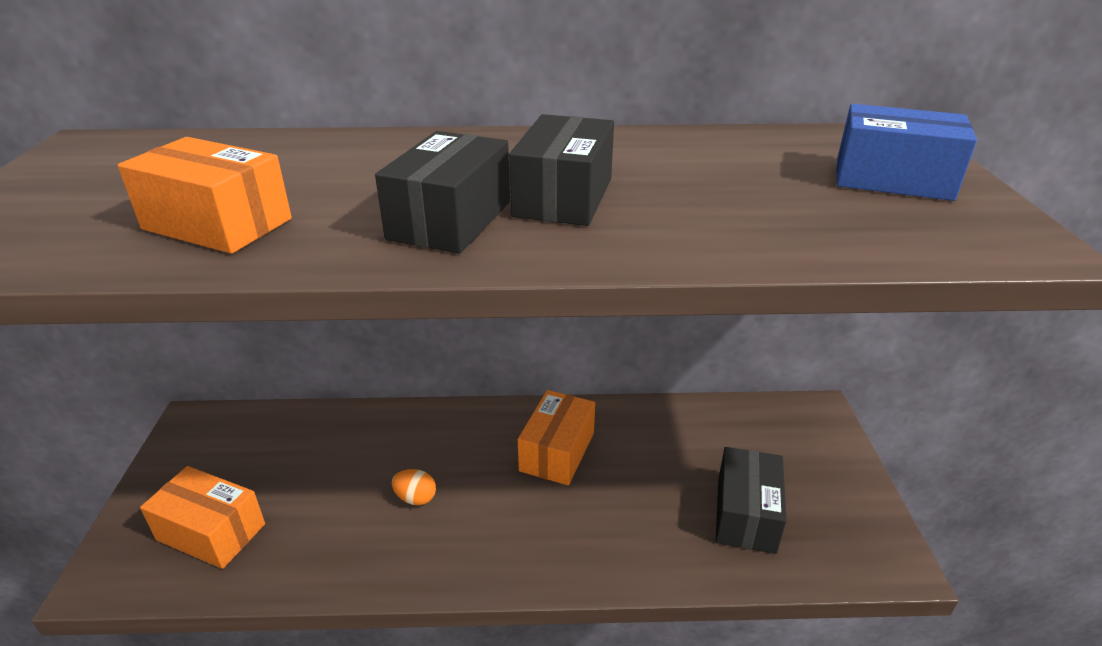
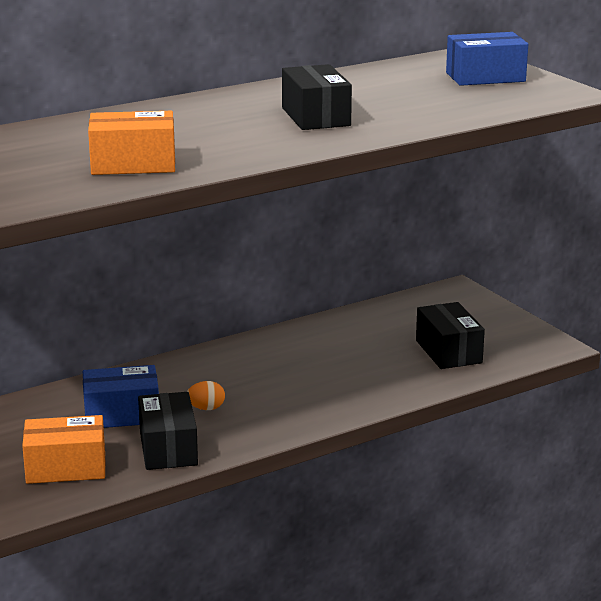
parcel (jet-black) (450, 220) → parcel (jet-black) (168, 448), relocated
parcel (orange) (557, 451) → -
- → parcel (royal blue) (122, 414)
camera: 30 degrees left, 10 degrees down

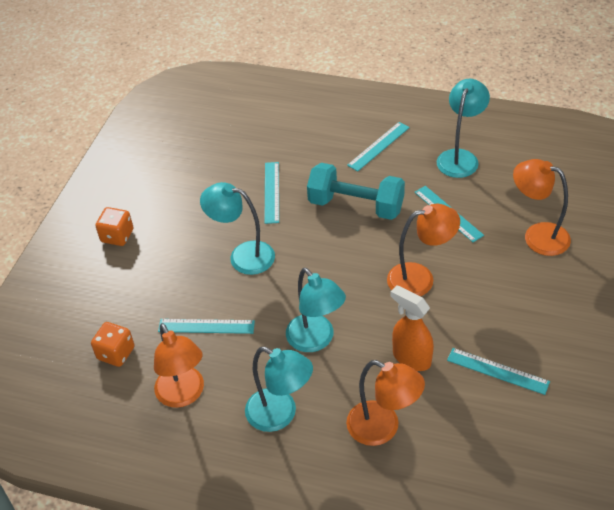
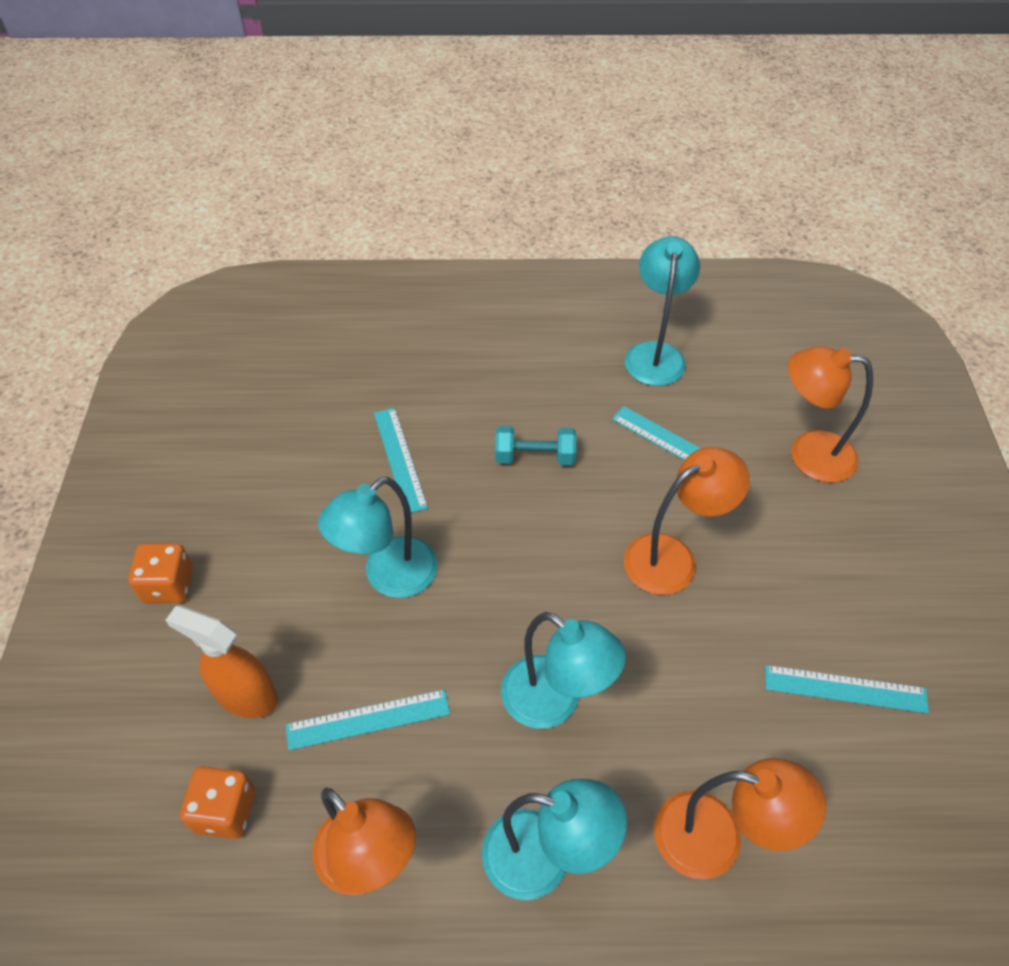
desk lamp (turquoise) (243, 256) → desk lamp (turquoise) (389, 577), 45 degrees counterclockwise
hand weight (turquoise) (356, 205) → hand weight (turquoise) (535, 457), x0.57
straightedge (turquoise) (378, 146) → -
sprayer (orange) (411, 358) → sprayer (orange) (246, 696), relocated
camera: 20 degrees left, 5 degrees up

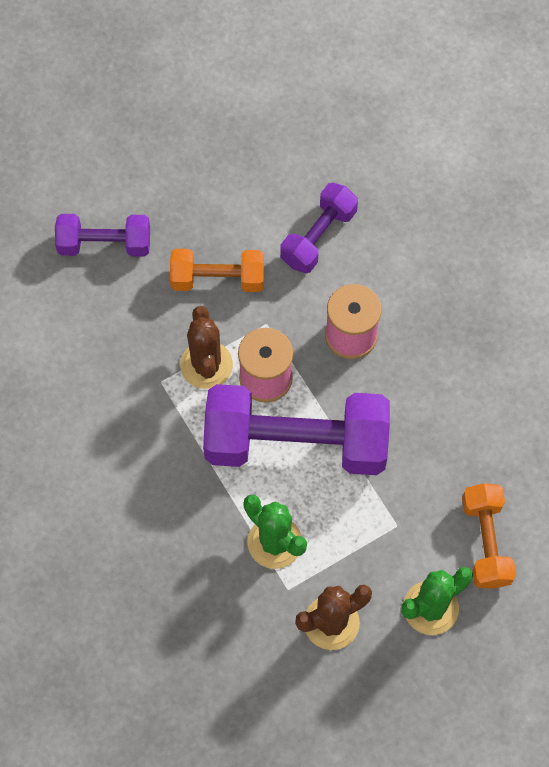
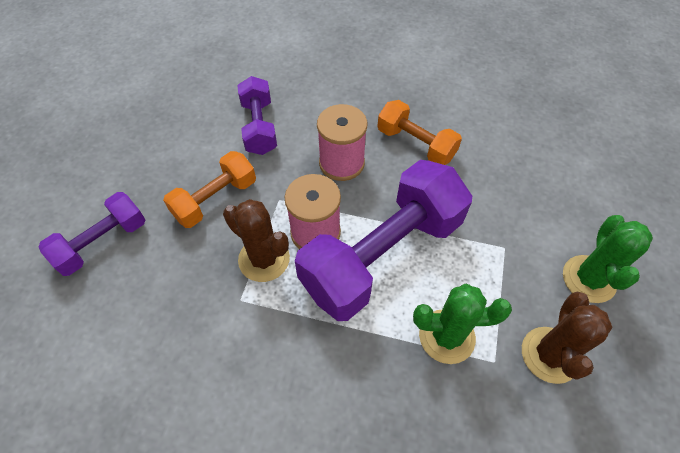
hand weight (orange) (486, 541) → hand weight (orange) (415, 144), relocated
camera: 45 degrees left, 10 degrees down

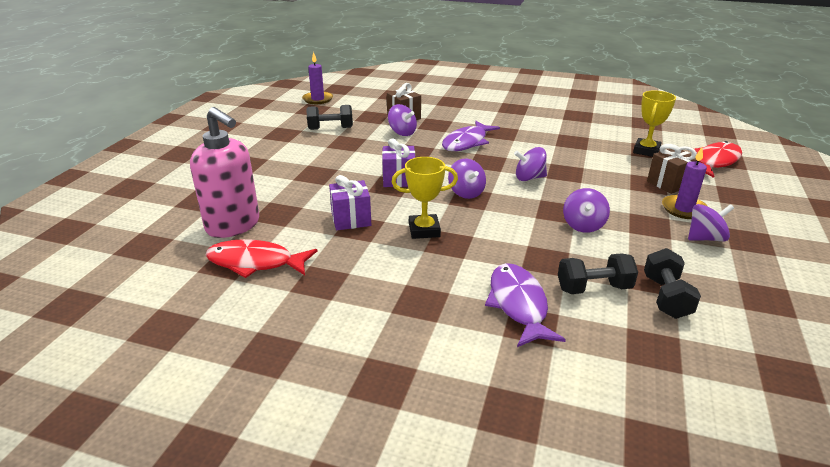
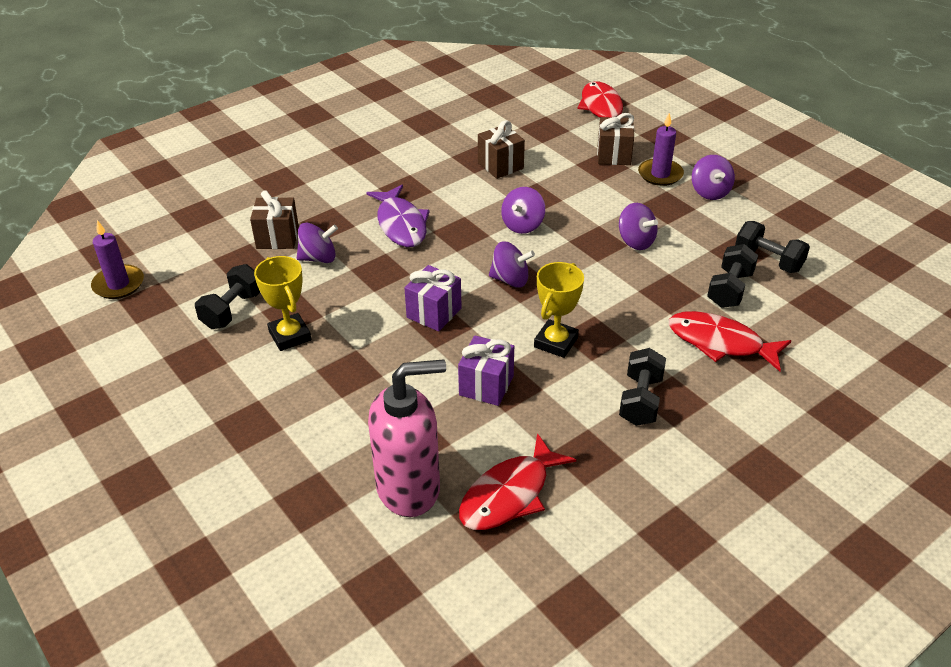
fish figure (violet) (518, 304) → fish figure (crimson) (720, 343)
award cup (bright yellow) (646, 151) → award cup (bright yellow) (290, 336), relocated
whirligig (violet) (705, 238) → whirligig (violet) (710, 192), 150 degrees clockwise
- → present (russet) (500, 165)
- → hand weight (jet-black) (640, 400)
camera: 55 degrees left, 10 degrees up

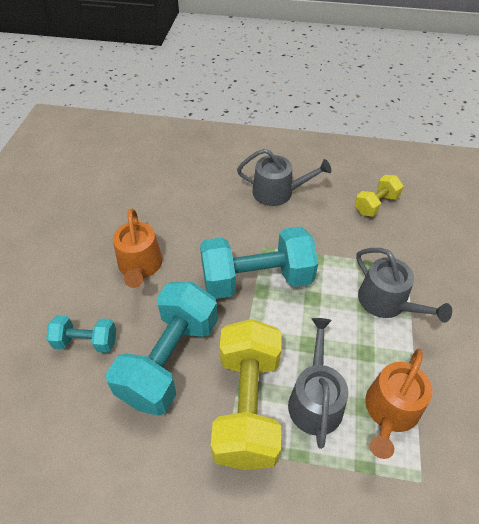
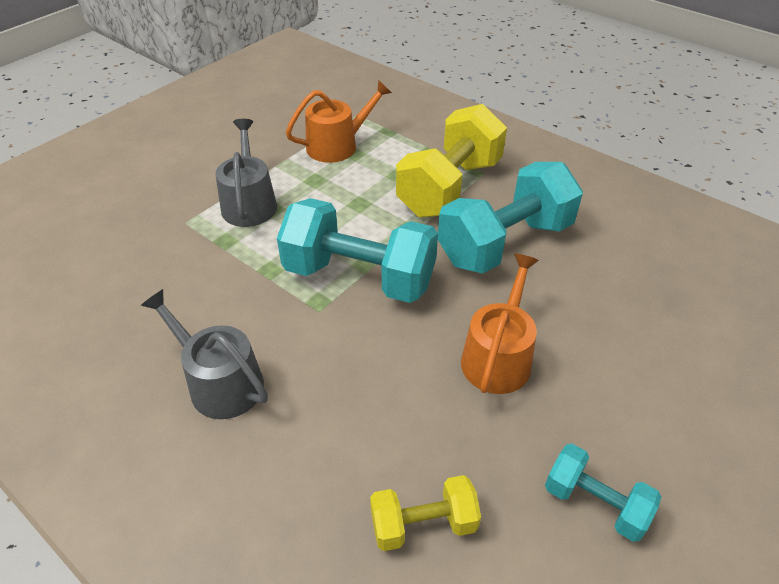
hand weight (turquoise) (86, 342) → hand weight (turquoise) (595, 503), relocated
watering pot (ash-grey) (315, 399) → -
hand weight (bright yellow) (376, 204) → hand weight (bright yellow) (423, 524), relocated
camera: 150 degrees left, 5 degrees down

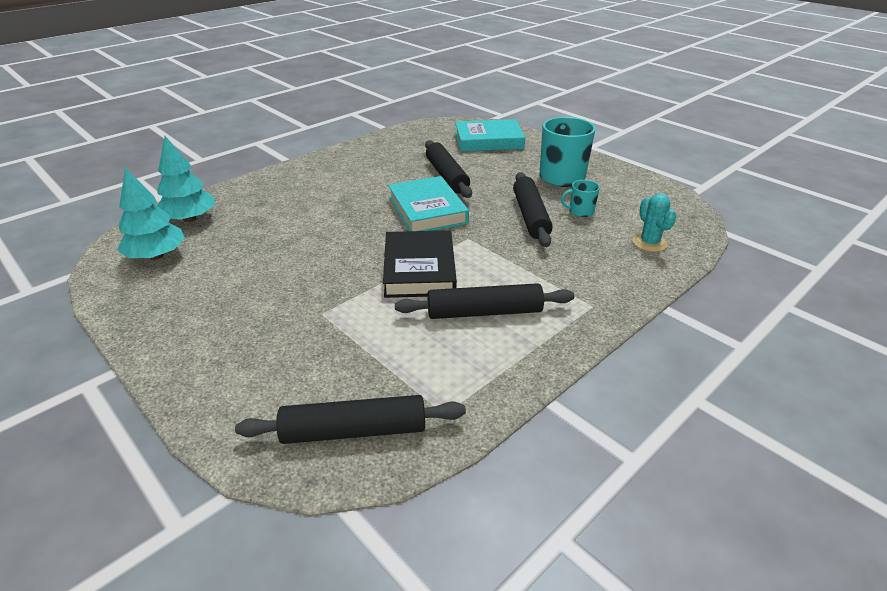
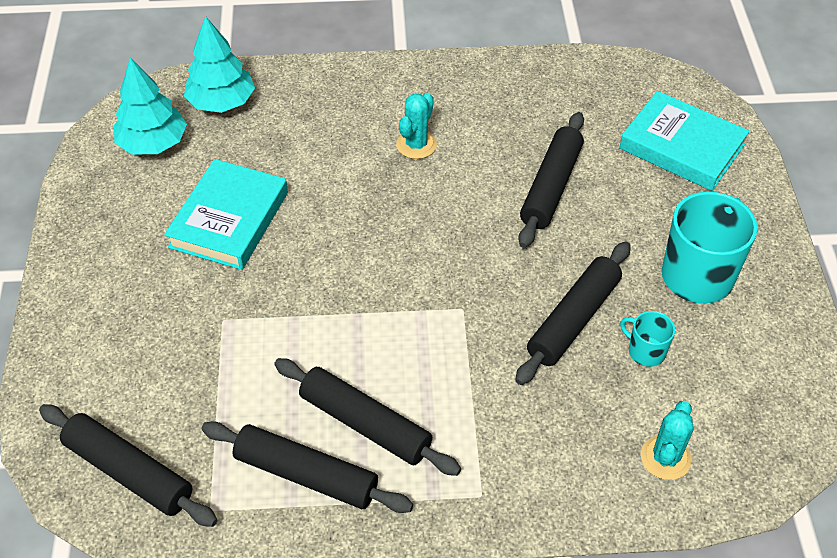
book (jet-black) (419, 269) → -
book (turquoise) (427, 210) → book (turquoise) (229, 220), relocated
- → rolling pin (jet-black) (306, 475)
- → prickly plant (turquoise) (416, 145)
camera: 40 degrees right, 15 degrees up

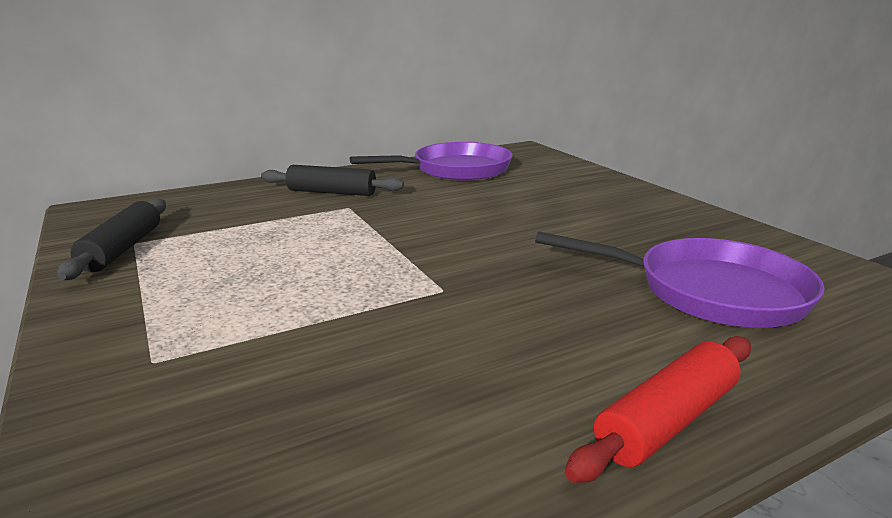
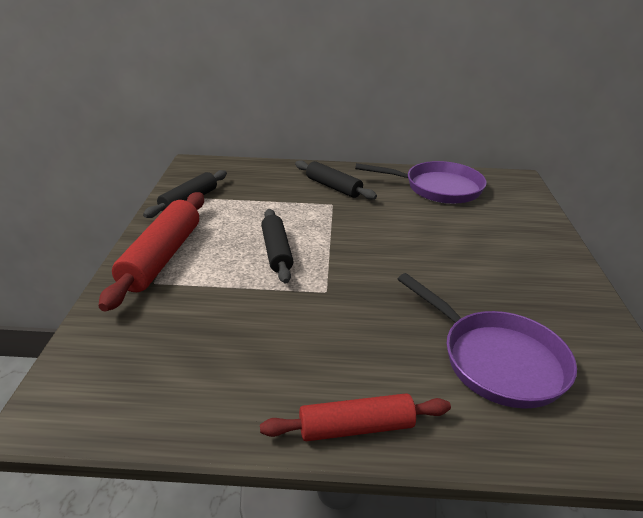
- → rolling pin (crimson) (161, 257)
- → rolling pin (jet-black) (276, 252)
camera: 30 degrees right, 10 degrees up

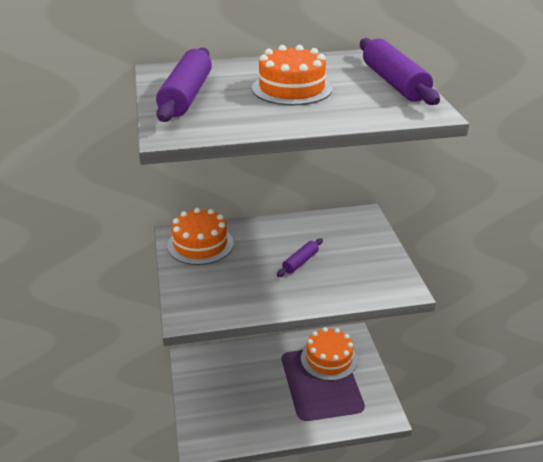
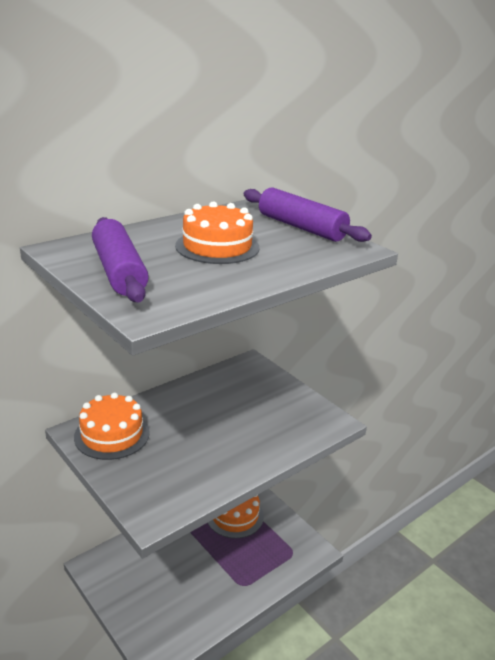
rolling pin (violet) (300, 262) → -
camera: 30 degrees left, 5 degrees down

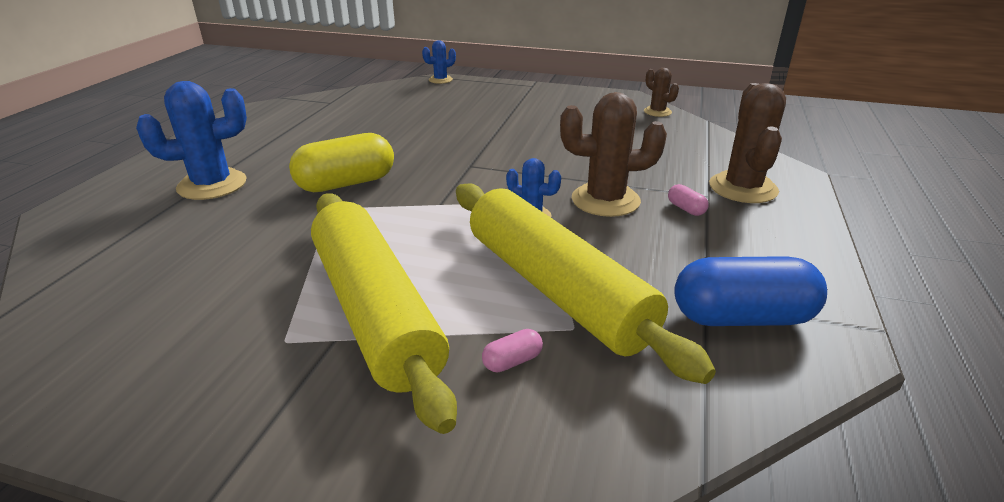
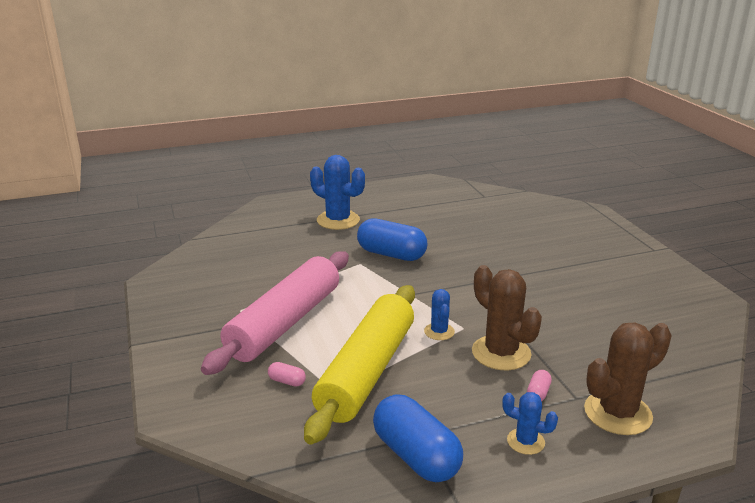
capsule (bright yellow) (346, 184) → capsule (royal blue) (391, 254)
rolling pin (bright yellow) (376, 311) → rolling pin (pink) (285, 323)
prickly plant (royal blue) (440, 80) → prickly plant (royal blue) (525, 441), relocated
prickly plant (russet) (657, 112) → -
camera: 55 degrees right, 5 degrees down

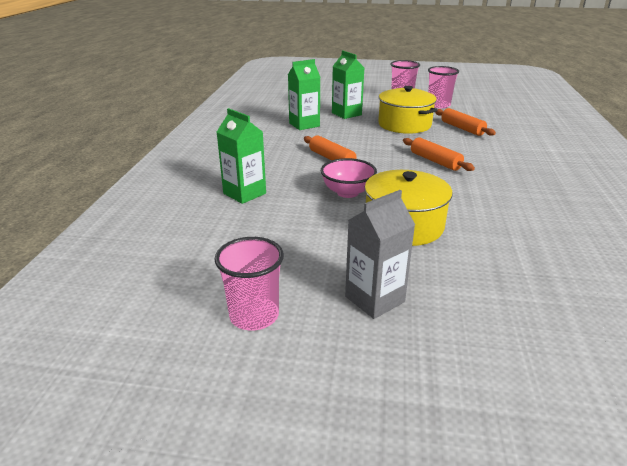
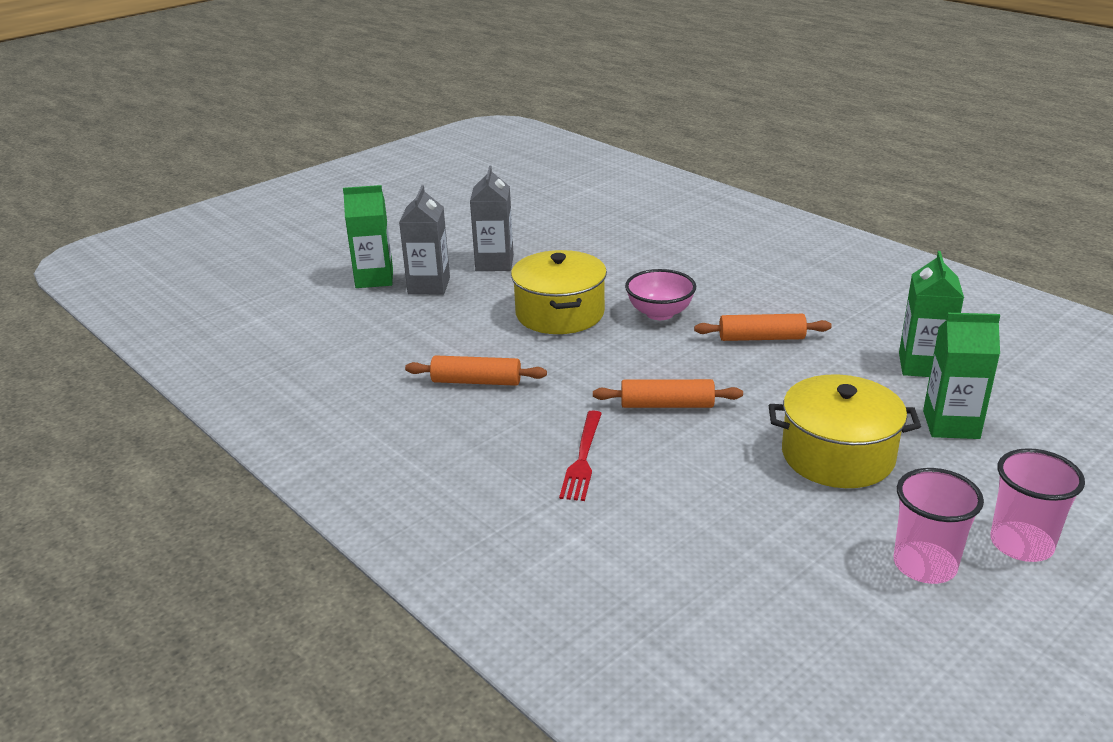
tumbler (pink) (254, 316) → -
milk carton (leaf-green) (244, 193) → milk carton (leaf-green) (374, 279), relocated
rolling pin (orange) (462, 128) → rolling pin (orange) (476, 381), relocated
- → milk carton (ash-grey) (429, 286)
- → table fork (crimson) (582, 458)
camera: 130 degrees right, 0 degrees up

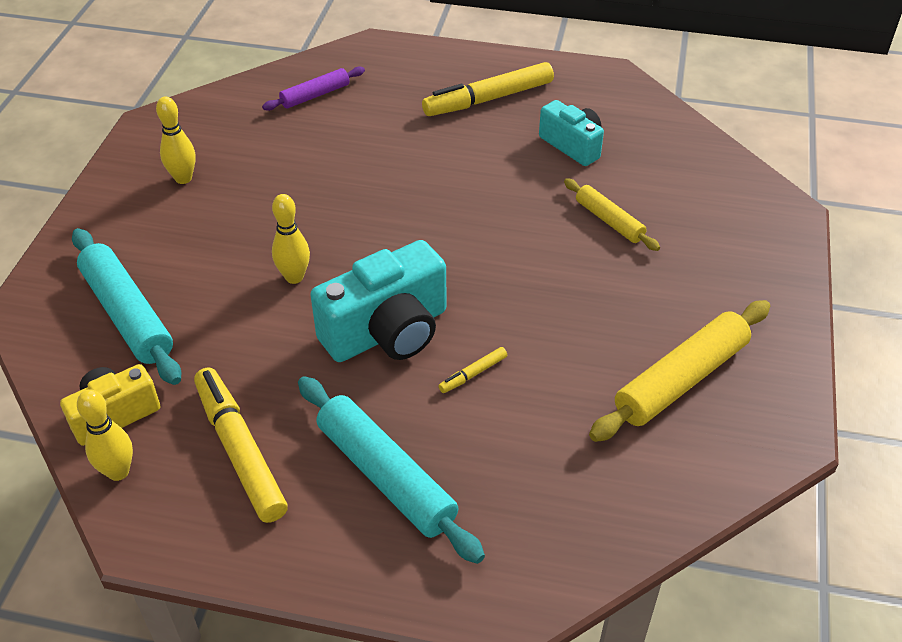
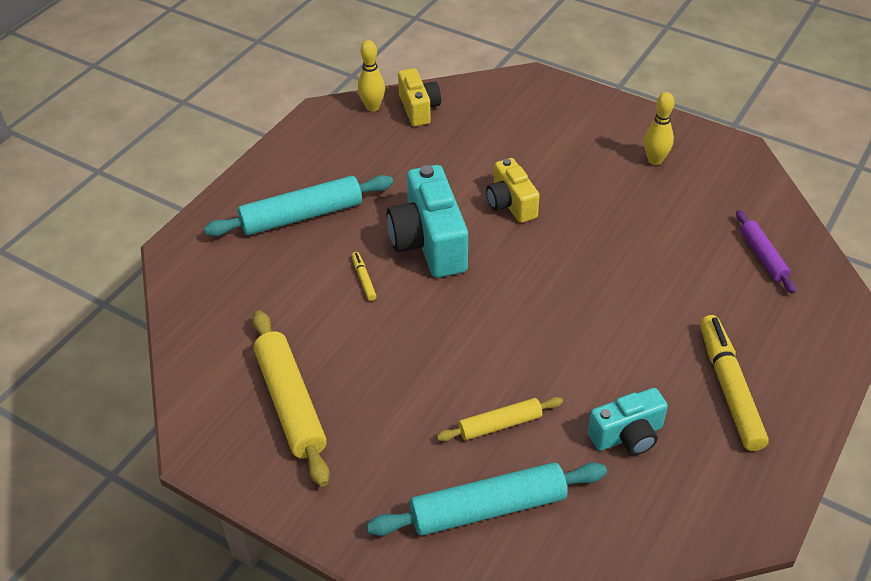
rolling pin (turquoise) (127, 314) → rolling pin (turquoise) (488, 508), relocated
marker (bright yellow) (240, 450) → -
bowling pin (bright yellow) (294, 277) → camera (bright yellow) (511, 204)
camera: 110 degrees right, 0 degrees up

